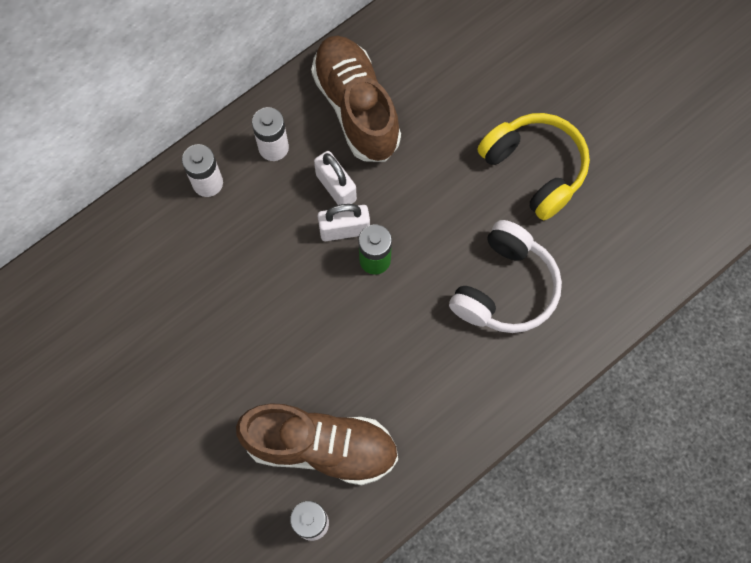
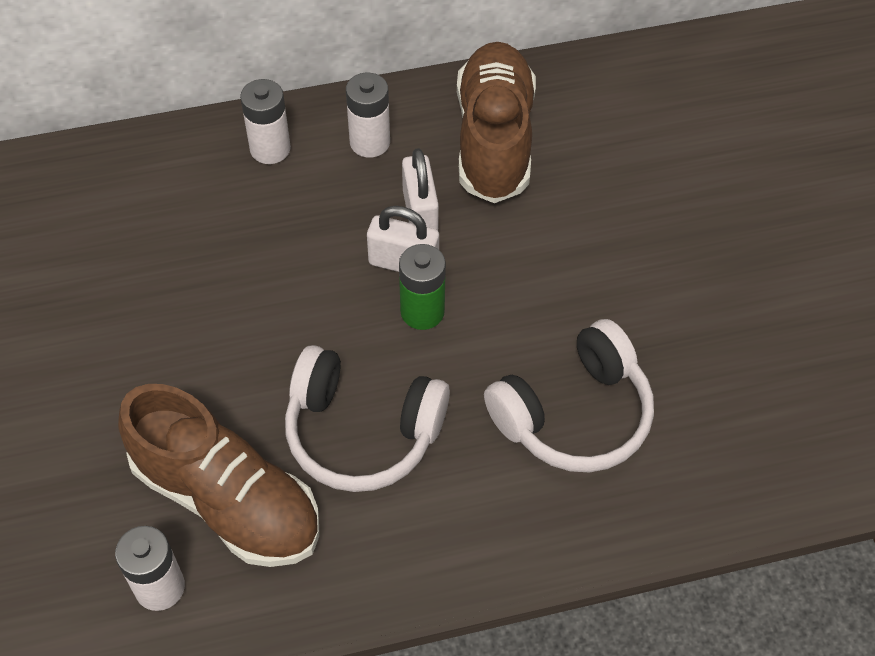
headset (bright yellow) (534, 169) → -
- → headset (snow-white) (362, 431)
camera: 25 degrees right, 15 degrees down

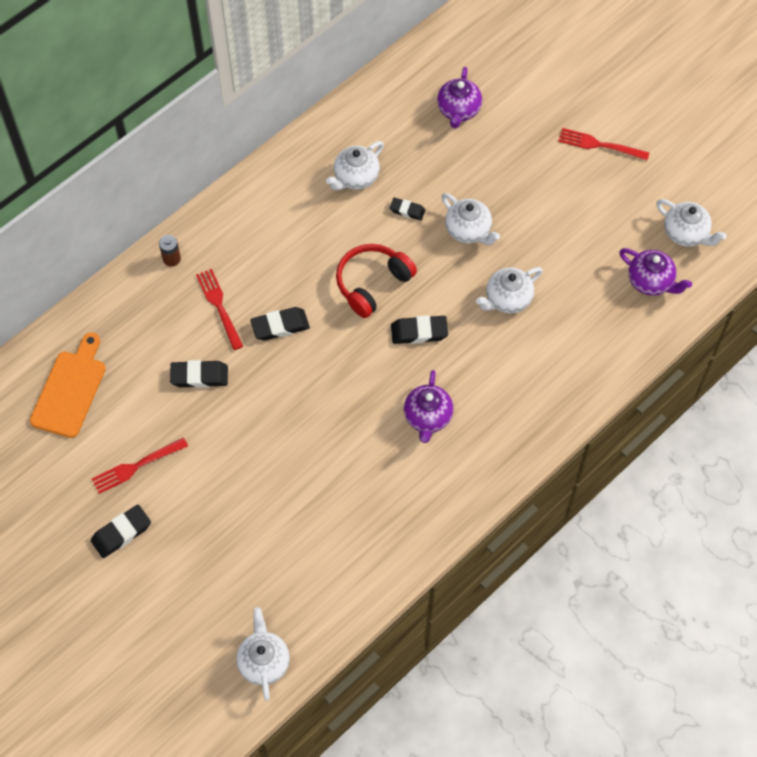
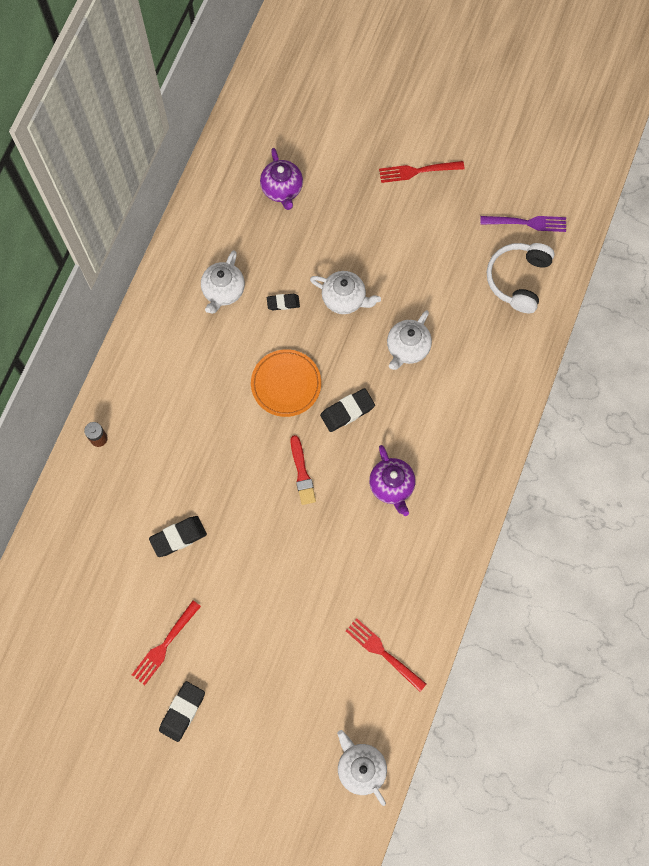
bread board (orange) (70, 390) → -
table fork (crimson) (219, 306) → table fork (crimson) (383, 653), relocated
gum eraser (jet-black) (280, 326) → -
headset (crimson) (372, 283) → dinner plate (orange) (286, 384)
teapot (violet) (651, 281) → headset (snow-white) (518, 279)
teapot (snow-white) (686, 233) → table fork (violet) (527, 223)
- → paintbrush (crimson) (302, 473)
camera: 25 degrees left, 10 degrees up

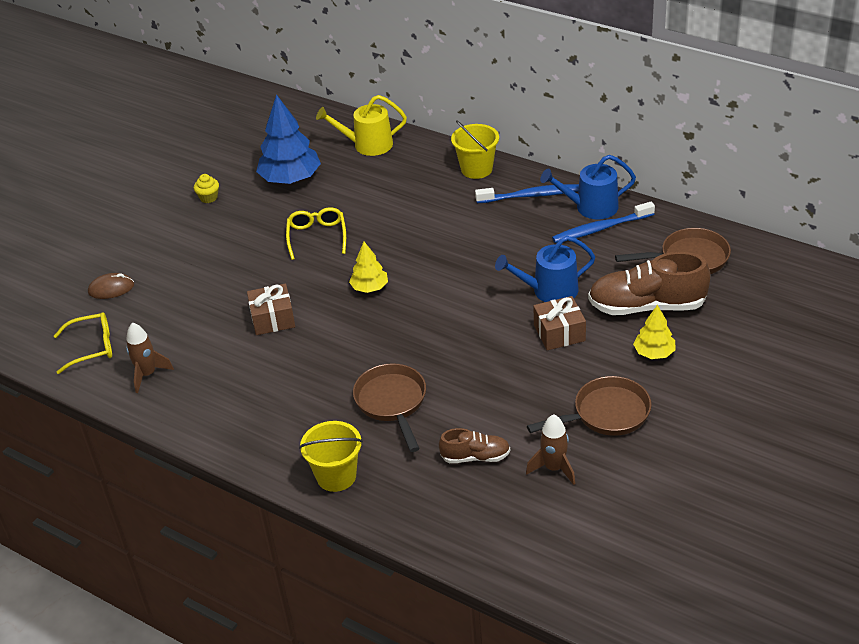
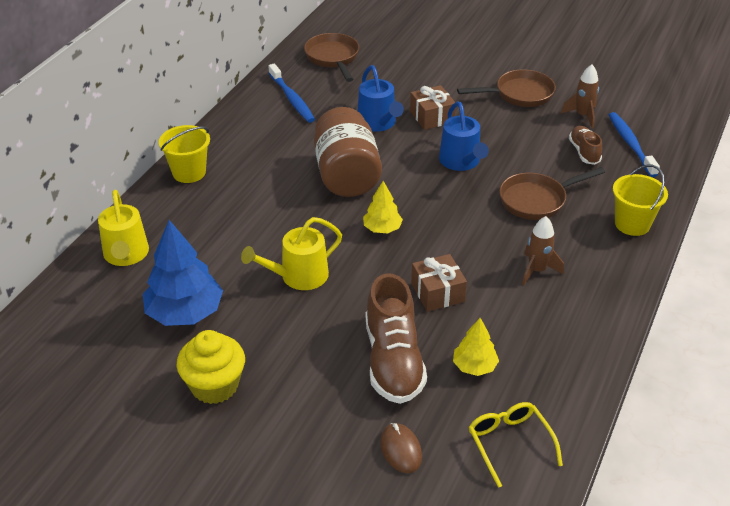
rocket (russet) (147, 374) → rocket (russet) (537, 270), relocated
muffin (bright yellow) (208, 197) → muffin (bright yellow) (214, 386), x2.00
spectacles (bright yellow) (317, 237) → watering pot (bright yellow) (299, 276)
tooth brush (royal blue) (531, 196) → tooth brush (royal blue) (631, 144), relocated
skillet (russet) (606, 414) → skillet (russet) (519, 94), 105 degrees clockwise
watering pot (royal blue) (591, 207) → watering pot (royal blue) (461, 162), relocated
sneaker (russet) (647, 306) → sneaker (russet) (393, 360), relocated
fir tree (bright yellow) (654, 353) → fir tree (bright yellow) (474, 366), relocated
- → jar (russet) (346, 175)
camera: 100 degrees left, 0 degrees up

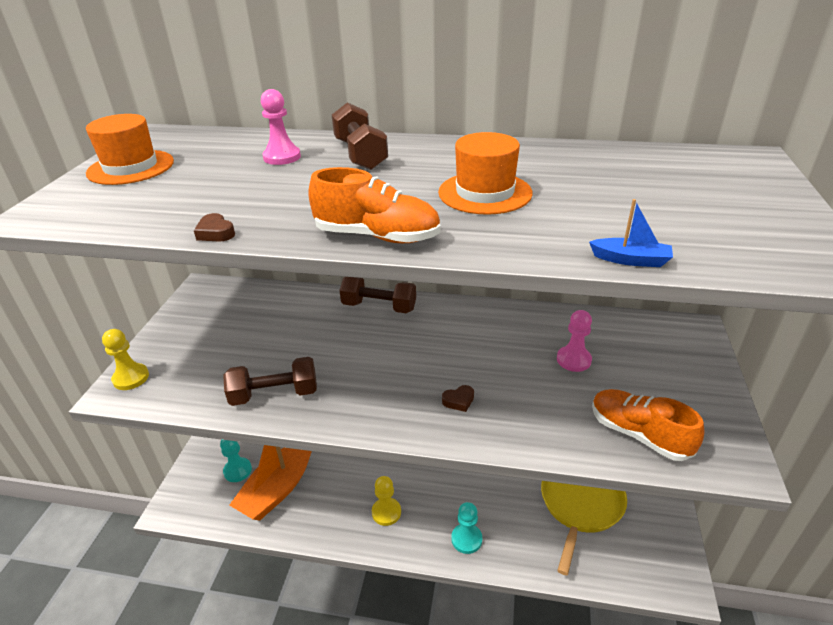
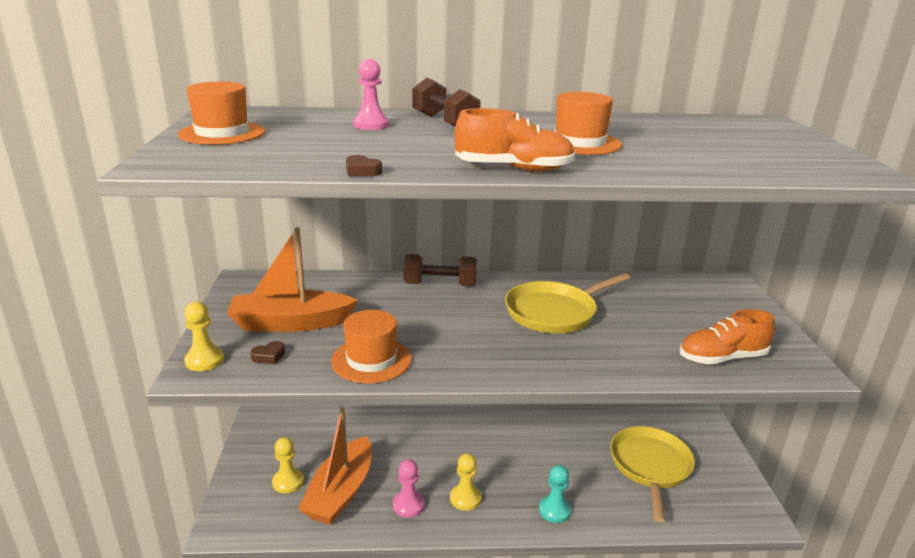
chess pawn (turquoise) (237, 470) → chess pawn (bright yellow) (288, 482)
hand weight (russet) (274, 394) → top hat (orange) (371, 360)
love heart (russet) (459, 401) → love heart (russet) (269, 356), relocated
chess pawn (pink) (573, 360) → chess pawn (pink) (408, 505), relocated
sailboat (royal blue) (630, 260) → -
sneaker (orange) (639, 434) → sneaker (orange) (722, 358), 45 degrees counterclockwise
- → sailboat (orange) (291, 323)
- → skillet (bright yellow) (554, 312)
camera: 15 degrees left, 10 degrees down

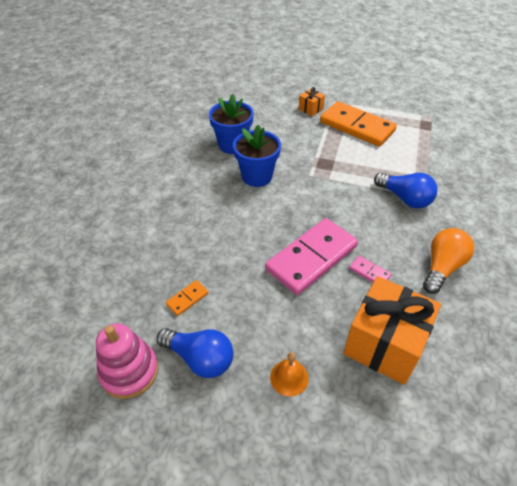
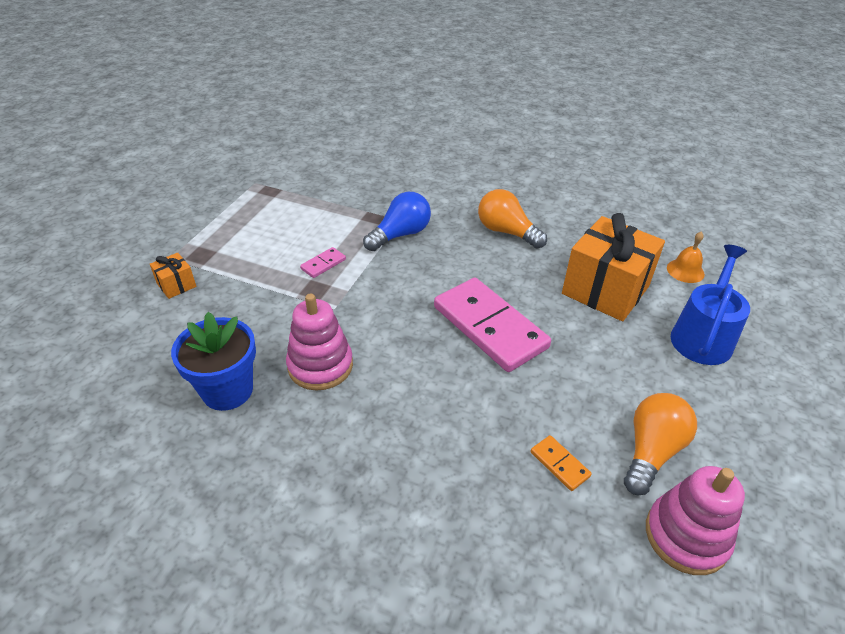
bulb (royal blue) (200, 358) → bulb (orange) (651, 451)
potted plant (royal blue) (257, 176) → stacking rings (pink) (320, 365)
bell (orange) (289, 377) → bell (orange) (685, 271), relocated
domino piece (orange) (356, 126) → -
domino piece (pink) (369, 272) → domino piece (pink) (323, 264), relocated
- → watering pot (royal blue) (702, 336)
camera: 85 degrees left, 5 degrees down

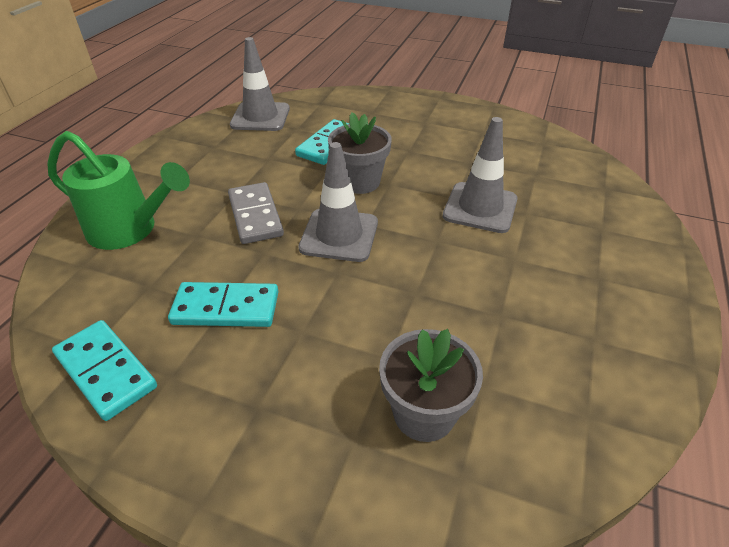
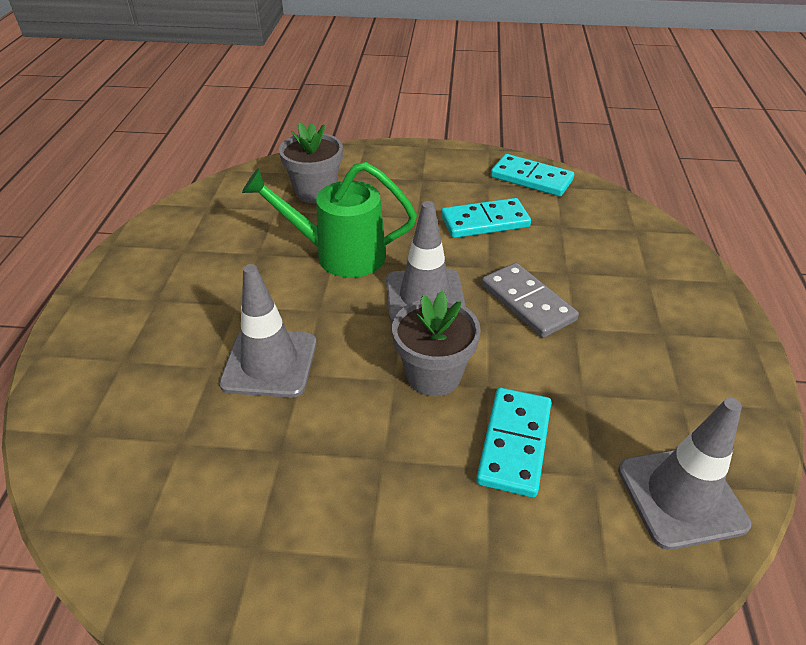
watering pot (leaf-green) (129, 230) → watering pot (leaf-green) (340, 255), relocated
camera: 165 degrees right, 0 degrees up

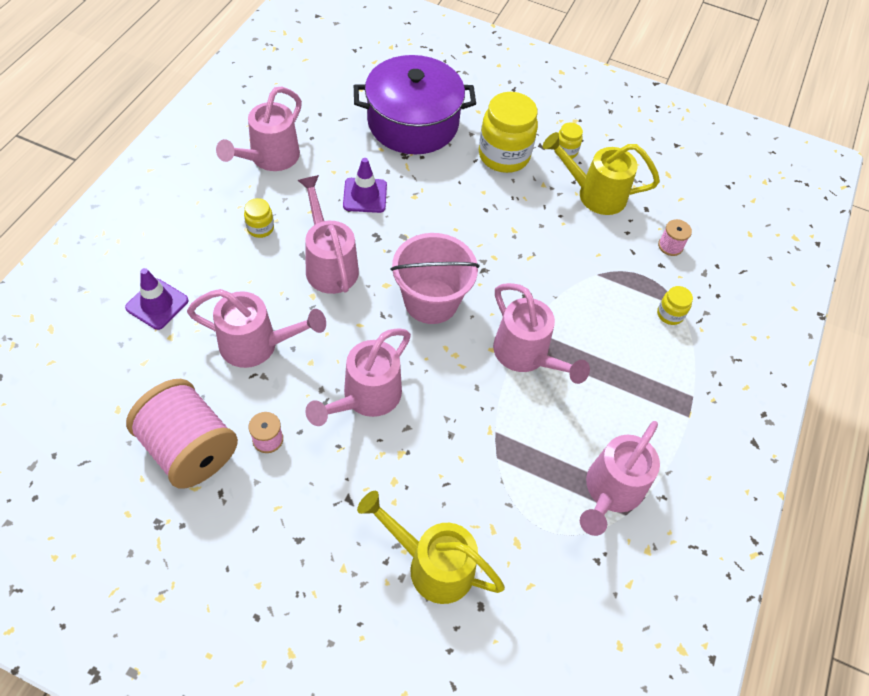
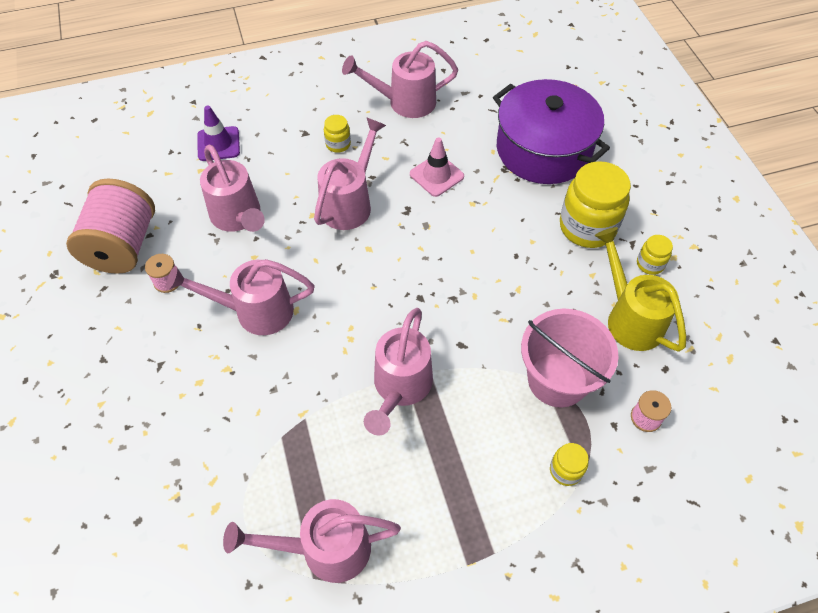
road cone (violet) (365, 195) → road cone (pink) (436, 175)
watering pot (bright yellow) (432, 565) → -
sand bucket (pink) (431, 301) → sand bucket (pink) (557, 379), relocated
camera: 55 degrees right, 0 degrees up

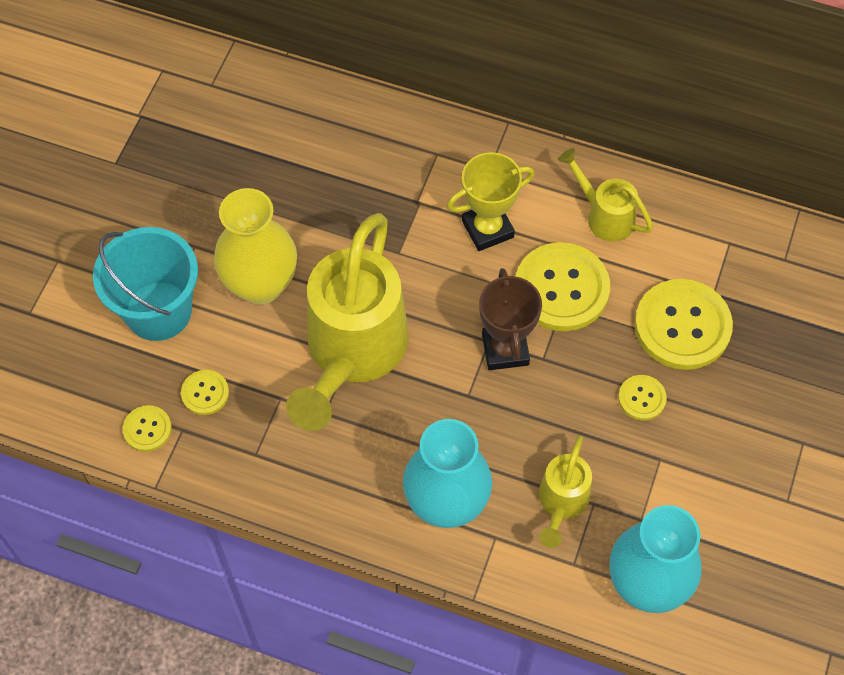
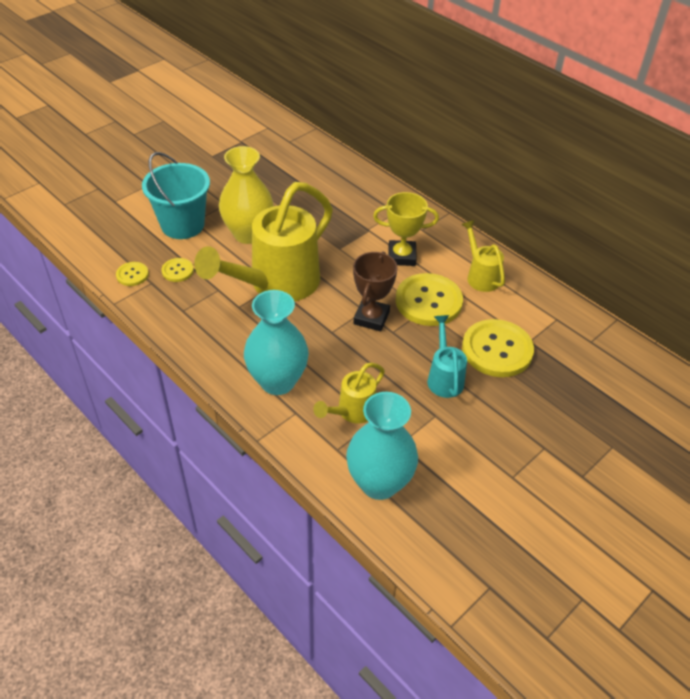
shirt button (bright yellow) (642, 398) → watering pot (turquoise) (444, 377)
camera: 25 degrees right, 15 degrees down

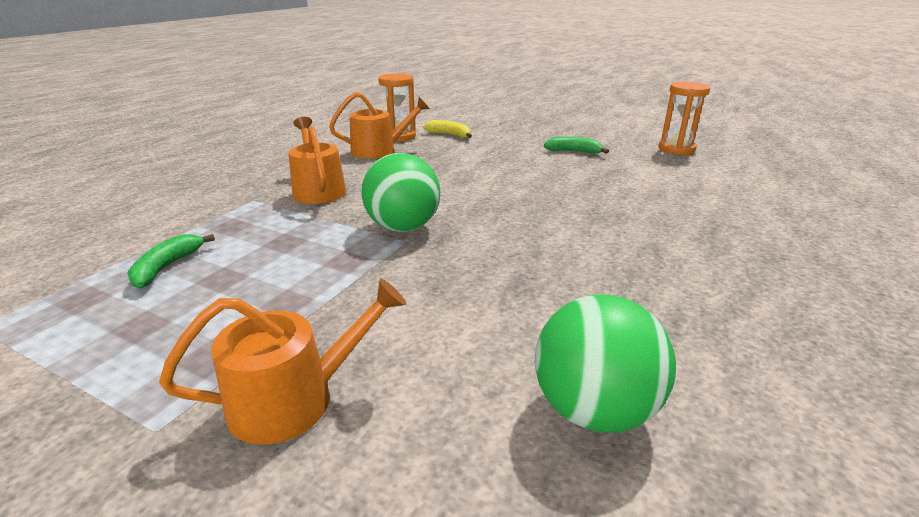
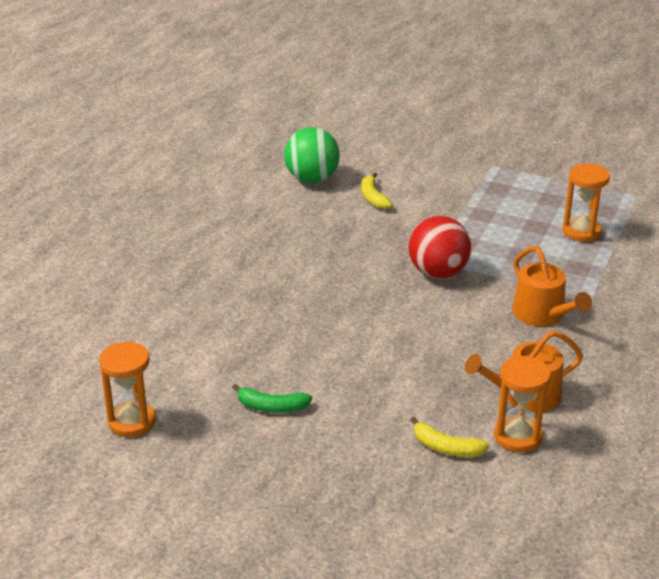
banana (leaf-green) (167, 267) → sandglass (orange) (581, 231)
watering pot (orange) (294, 399) → -
play ball (leaf-green) (403, 227) → play ball (crimson) (438, 272)
- → banana (bright yellow) (373, 197)
camera: 175 degrees right, 5 degrees up

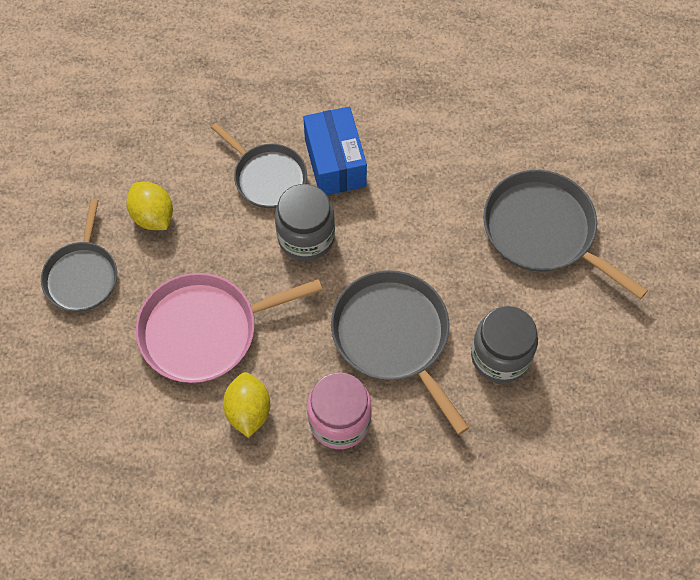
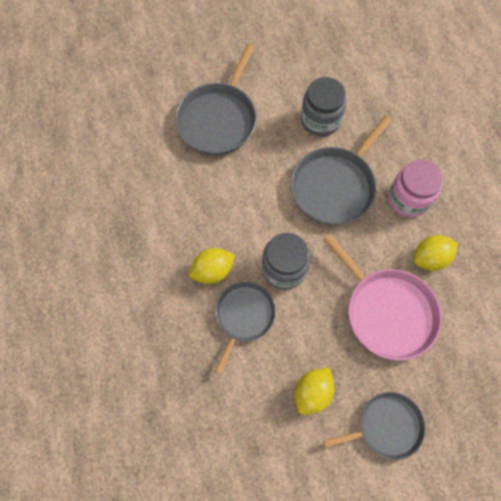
parcel (royal blue) (335, 162) → citrus fruit (bright yellow) (213, 271)
camera: 110 degrees left, 5 degrees up

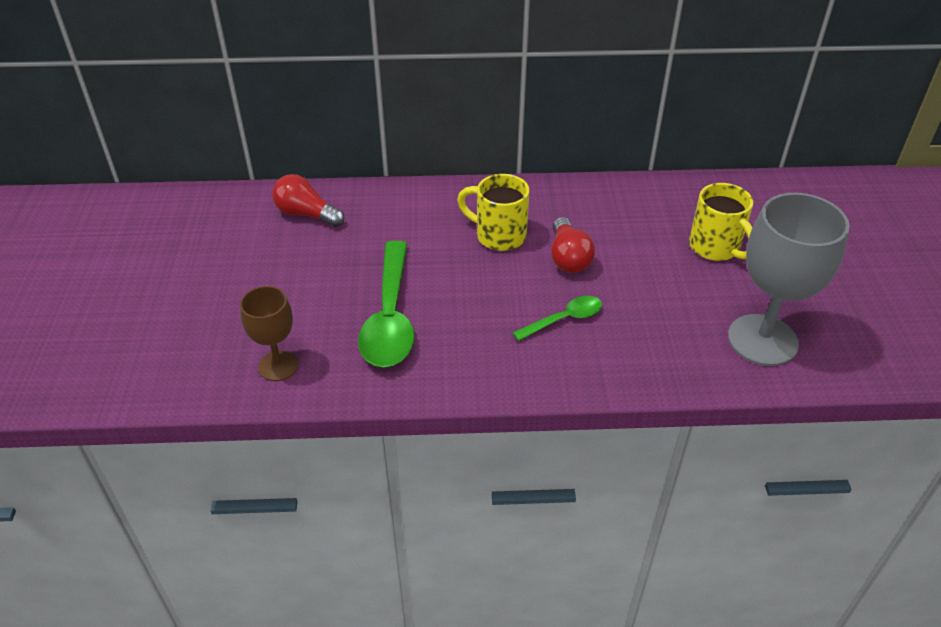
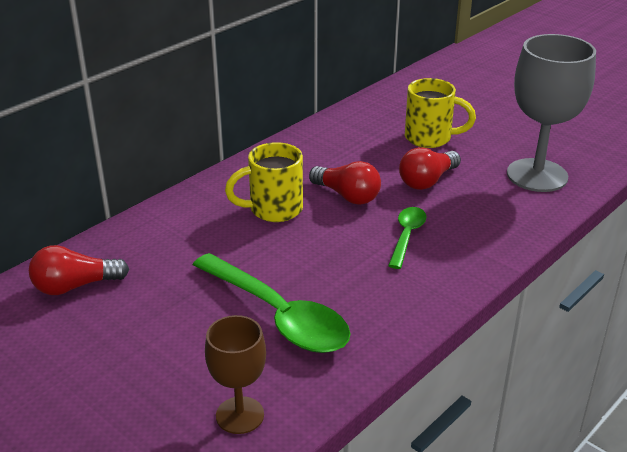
- → bulb (crimson) (427, 181)
camera: 45 degrees left, 10 degrees down

